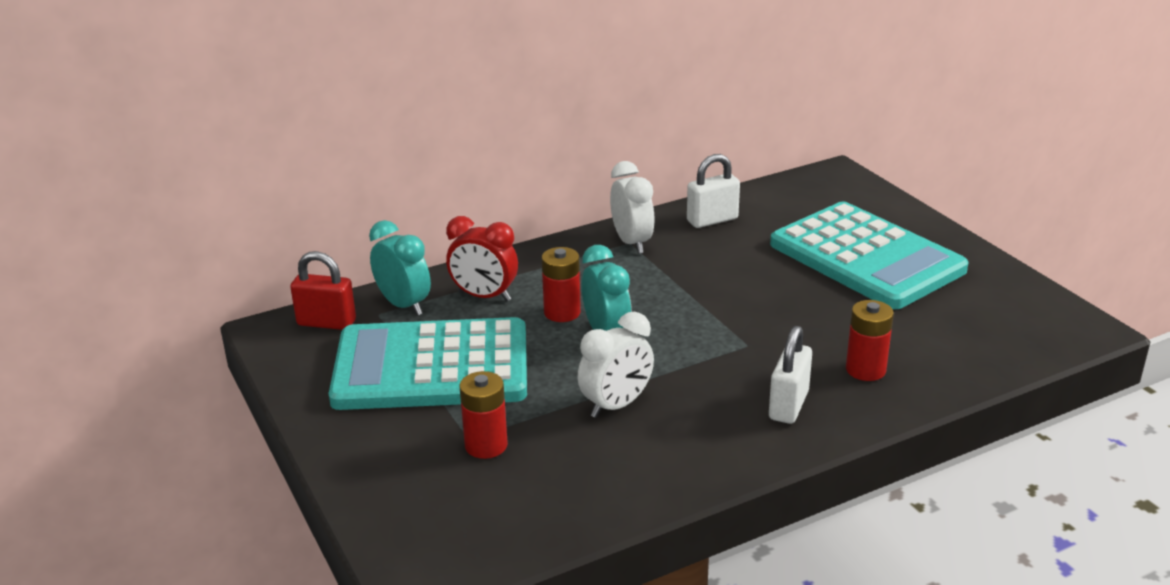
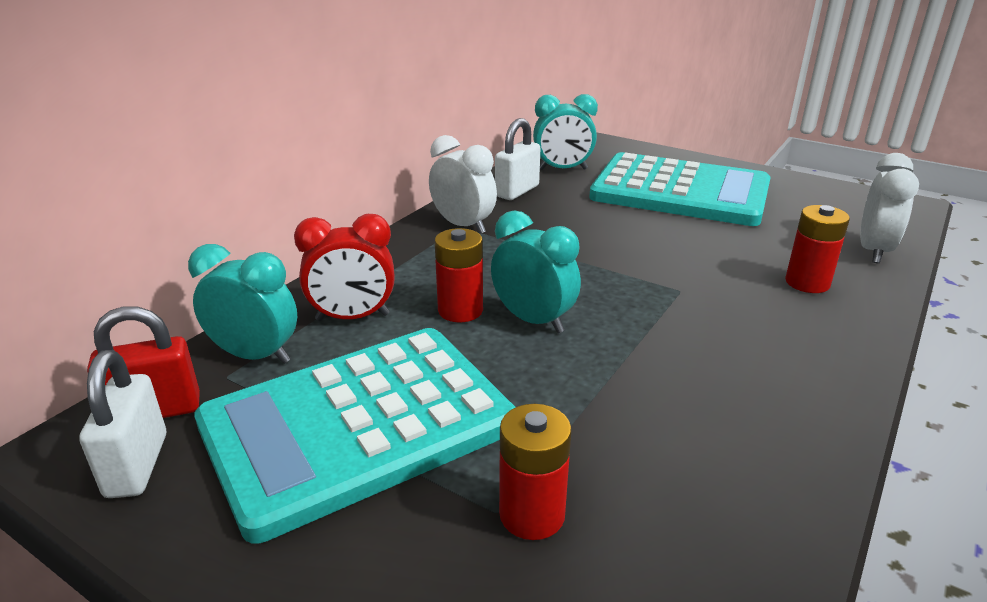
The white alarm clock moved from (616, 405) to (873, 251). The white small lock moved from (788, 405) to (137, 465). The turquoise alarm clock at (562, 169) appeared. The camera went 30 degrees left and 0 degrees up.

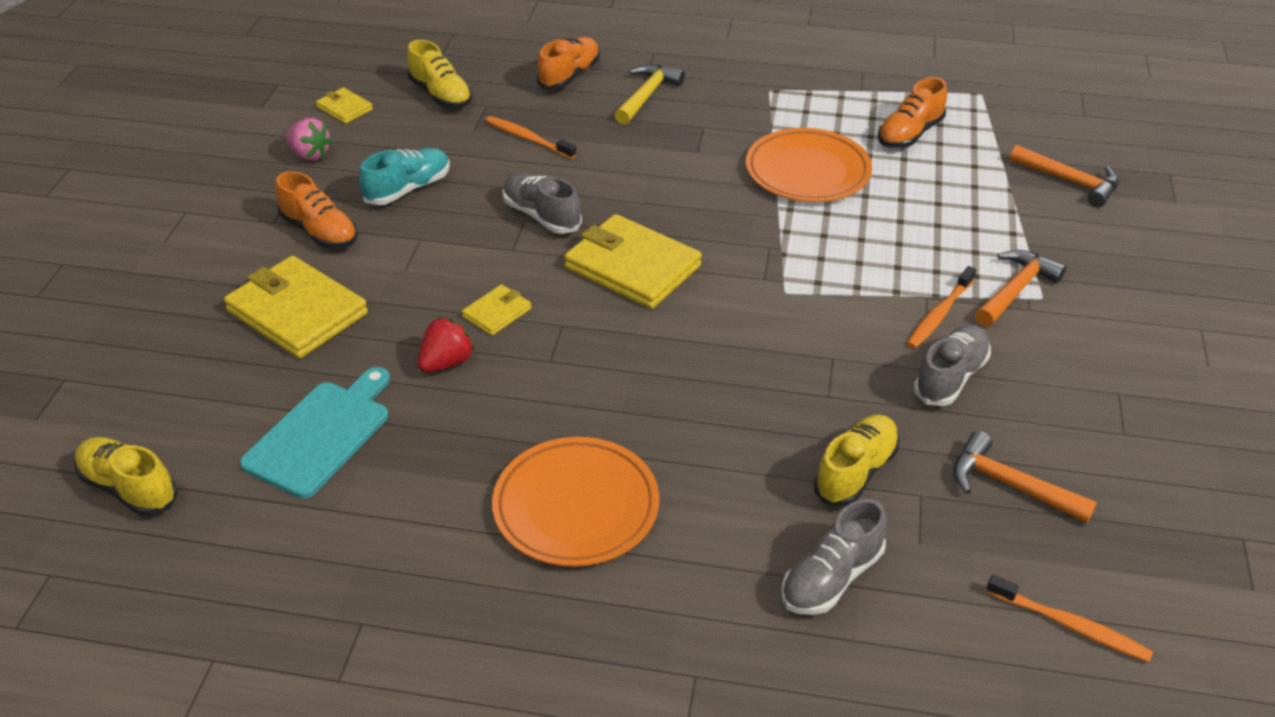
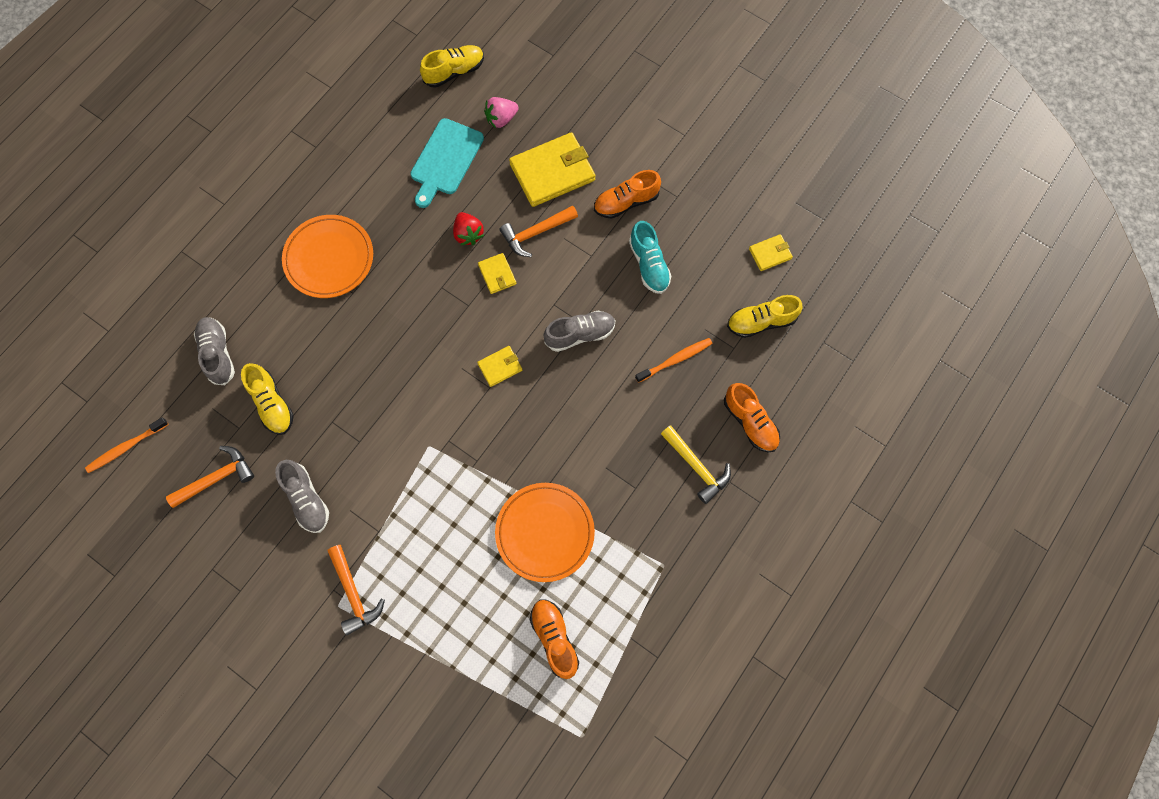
The rosy strawberry moved from (310, 155) to (501, 119). The bright orange hammer moved from (1069, 182) to (536, 233). The bright yellow card wallet at (632, 267) changed to 0.49 times the size. The bright orange tooth brush at (939, 314) disappeared. The turquoise chopping board at (321, 434) turned 60 degrees clockwise. The camera went 115 degrees right and 30 degrees up.

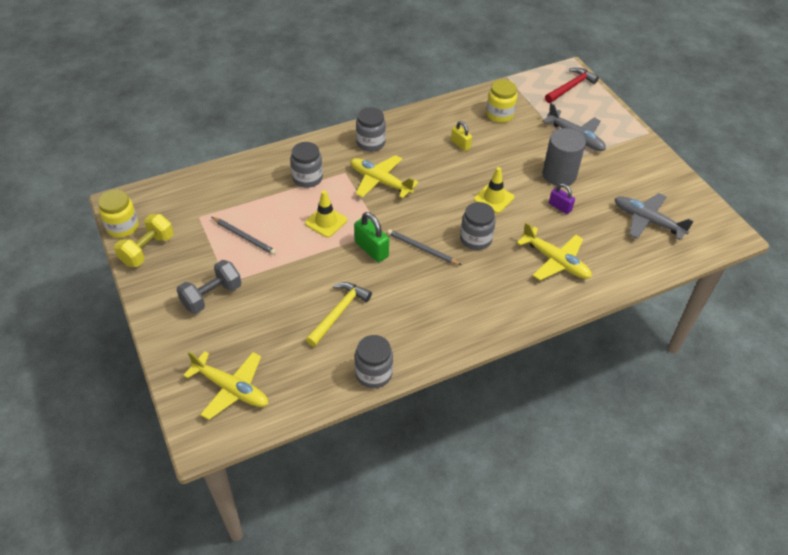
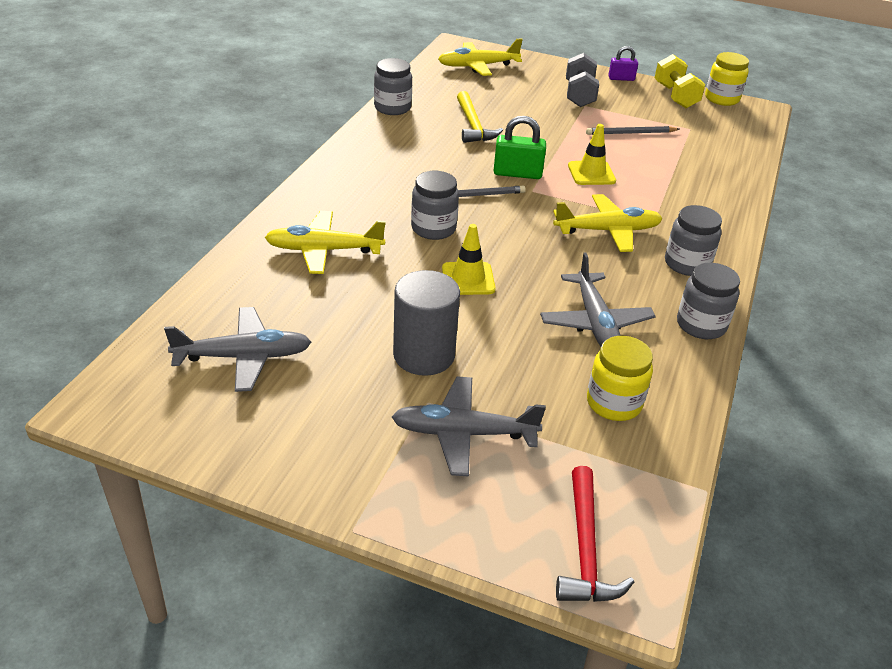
The bright yellow small lock at (460, 144) was replaced by the ash-grey aeroplane at (595, 322). The ash-grey preserve jar moved from (307, 178) to (701, 325). The violet small lock moved from (560, 207) to (621, 78). The camera went 135 degrees right and 10 degrees down.

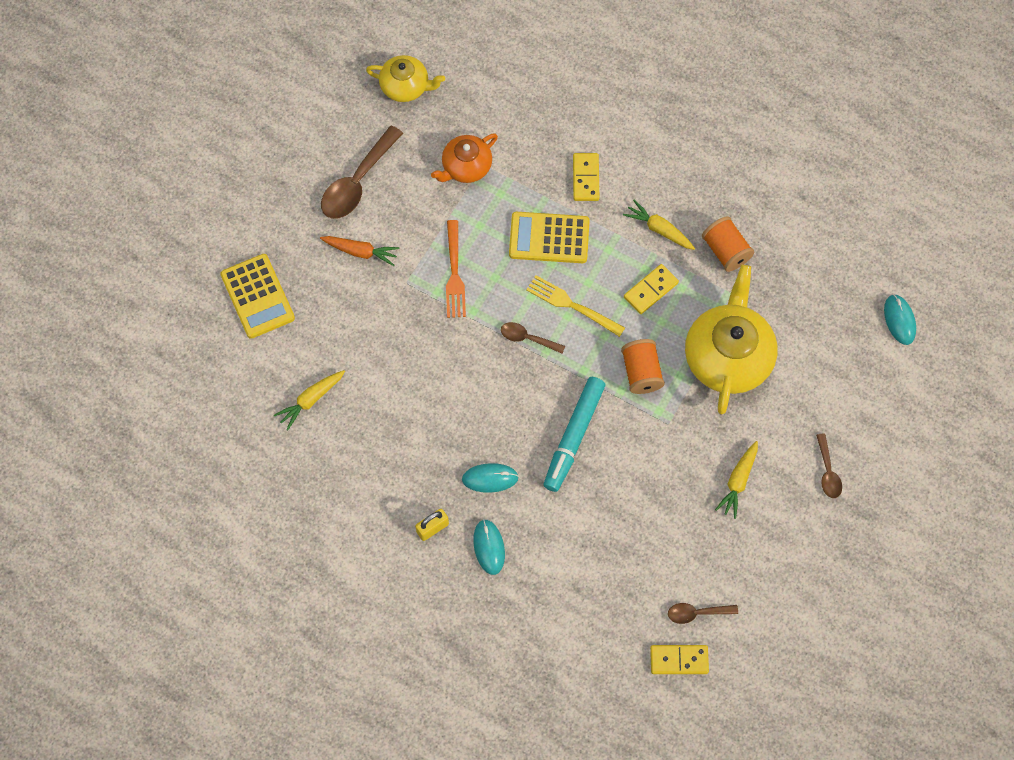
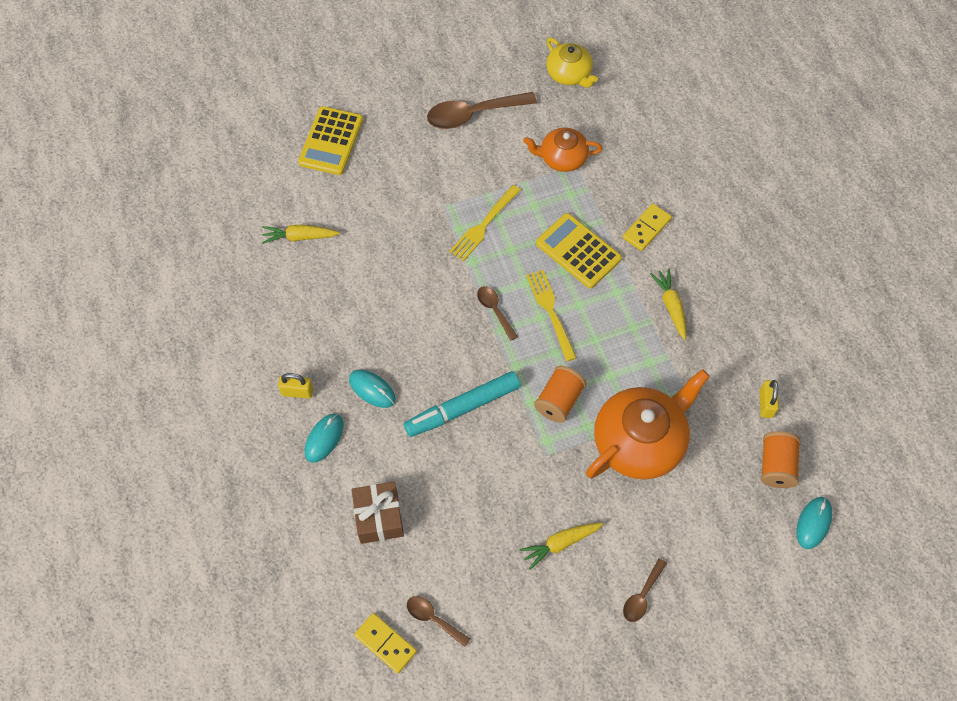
The bright orange spool moved from (725, 251) to (776, 466). The bright orange dinner fork at (454, 273) became the bright yellow dinner fork at (484, 225). The bright orange carrot at (361, 252) disappeared. The bright yellow domino piece at (651, 290) disappeared. The bright yellow teapot at (727, 356) became the bright orange teapot at (640, 441). The bright yellow small lock at (766, 404) appeared. The brown wrapped gift at (379, 517) appeared. The camera went 40 degrees right and 5 degrees down.

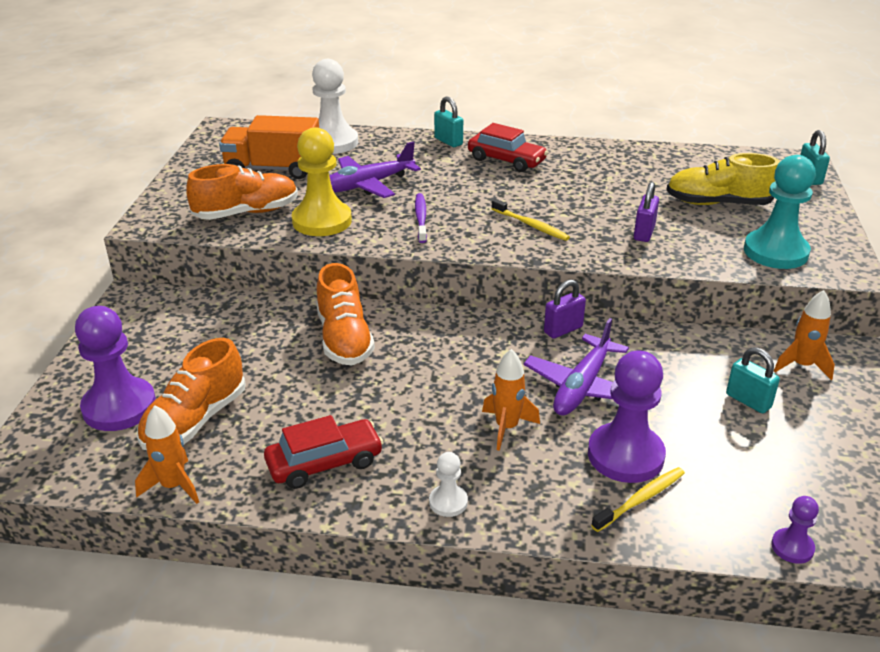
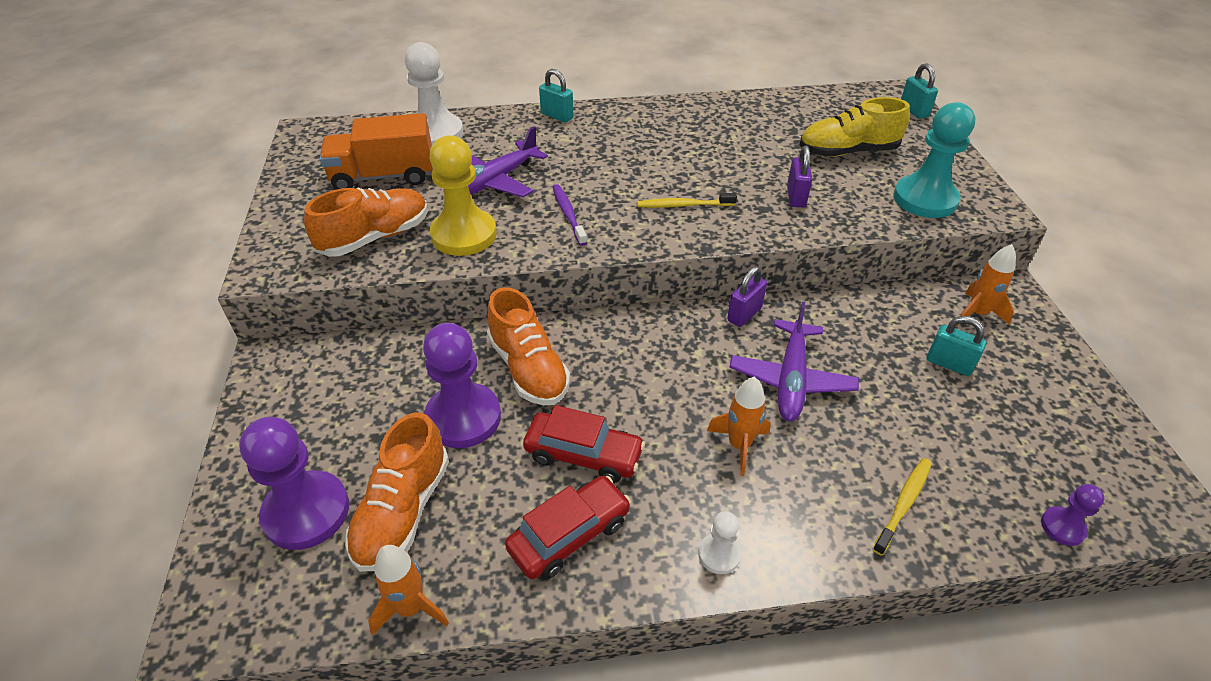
The scarlet automobile moved from (506, 160) to (583, 455). The bright yellow tooth brush at (531, 225) turned 150 degrees clockwise. The violet pawn moved from (625, 455) to (463, 417). The camera went 15 degrees left and 10 degrees up.

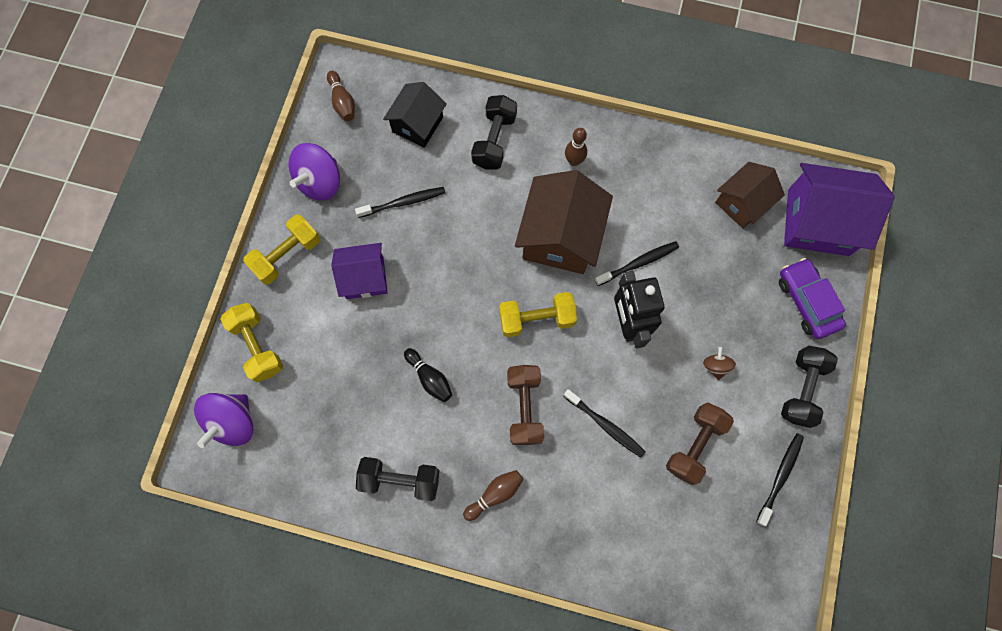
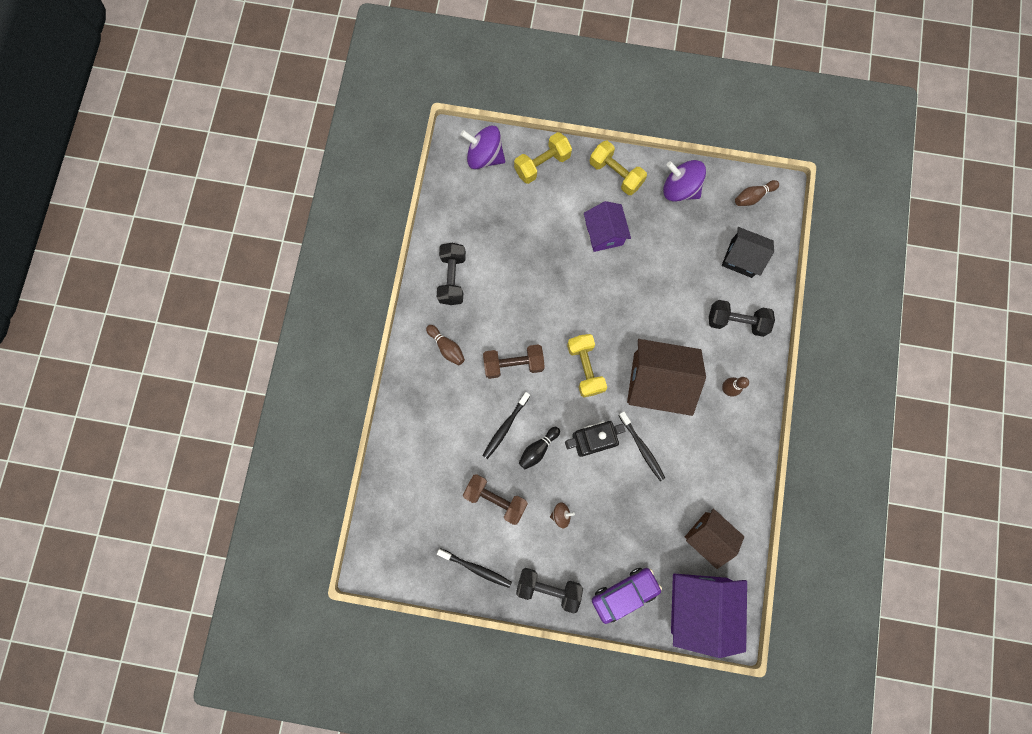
The black tooth brush at (403, 202) disappeared. The black bowling pin moved from (429, 378) to (538, 449). The camera went 85 degrees right and 5 degrees up.

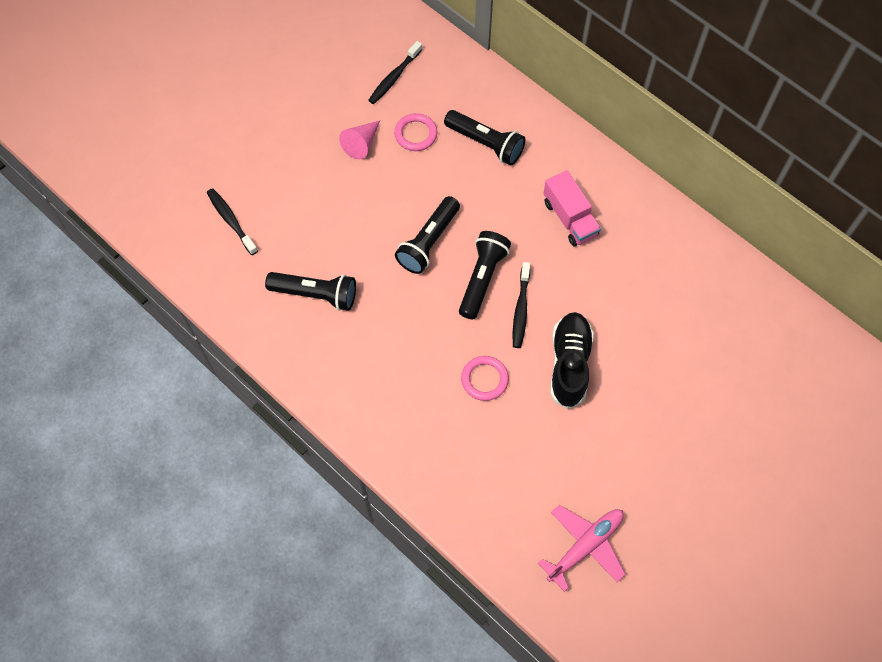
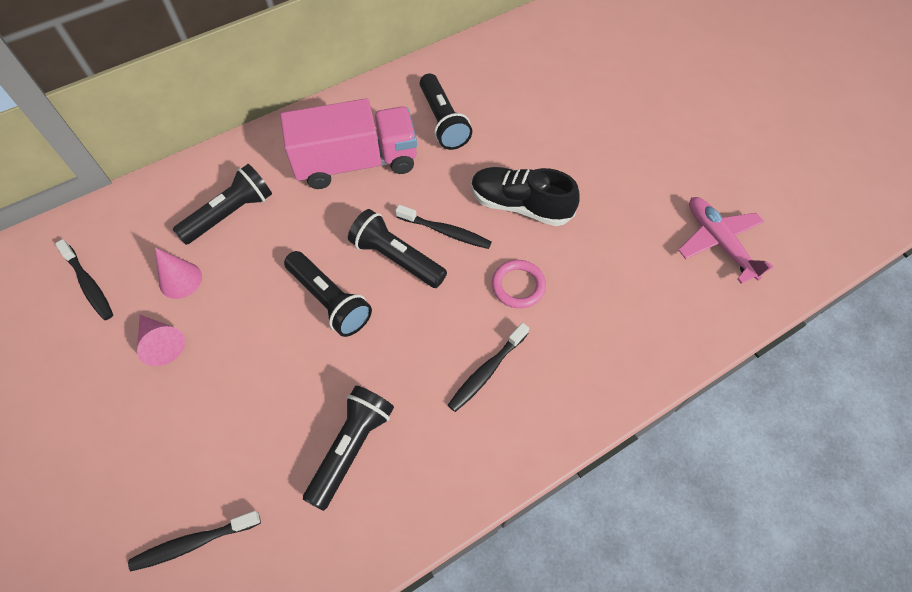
The rosy hoop at (416, 134) was replaced by the rosy cone at (180, 280). The rosy truck at (570, 218) changed to 1.62 times the size. The black flashlight at (443, 121) appeared. The black tooth brush at (486, 371) appeared. The camera went 75 degrees left and 5 degrees down.

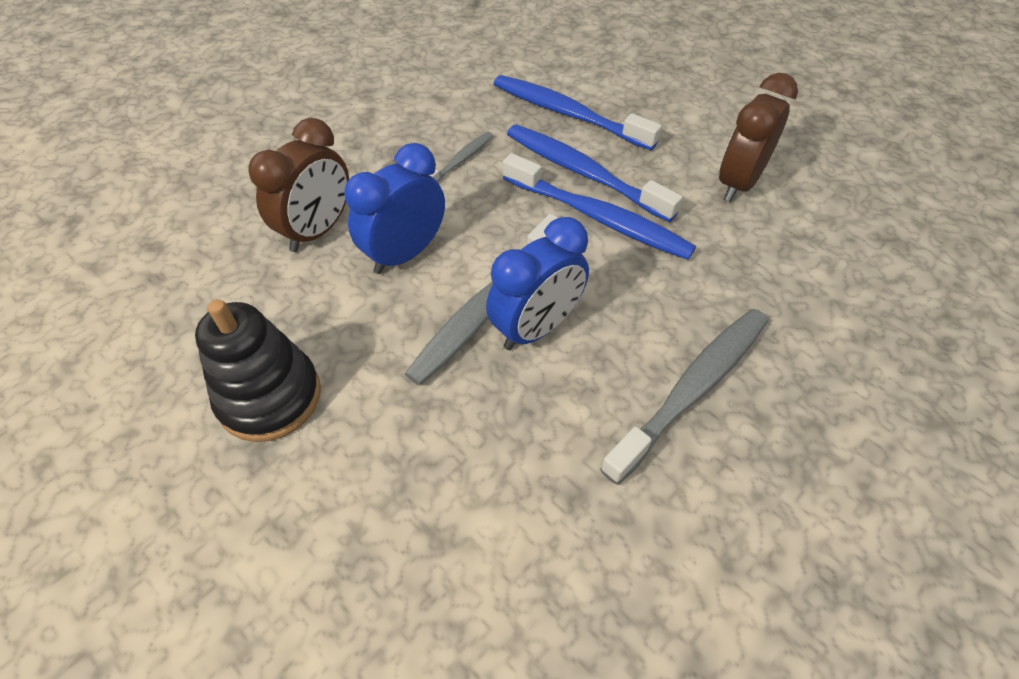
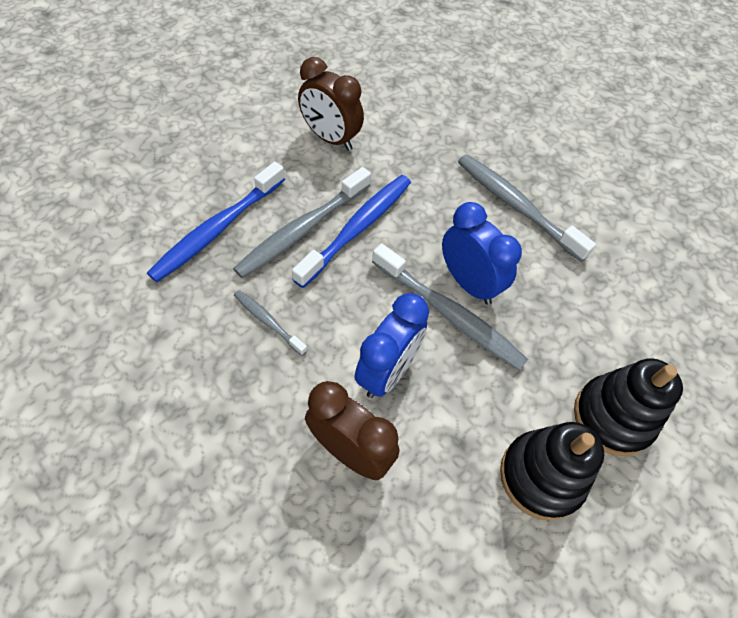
The cobalt tooth brush at (583, 173) became the ash-grey tooth brush at (302, 230). The cobalt alarm clock at (405, 254) turned 105 degrees counterclockwise. The black stacking rings at (612, 417) appeared. The camera went 90 degrees left and 5 degrees up.

